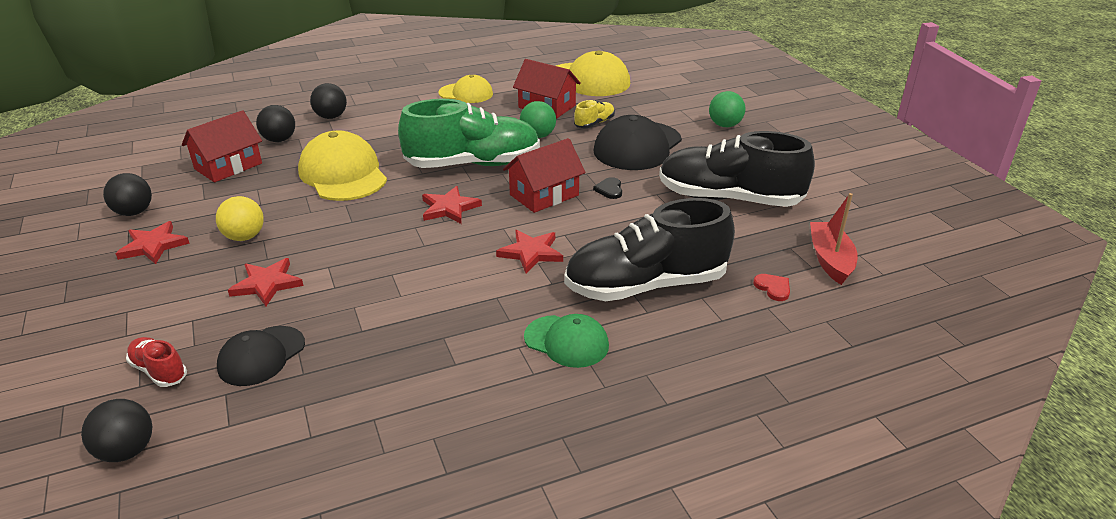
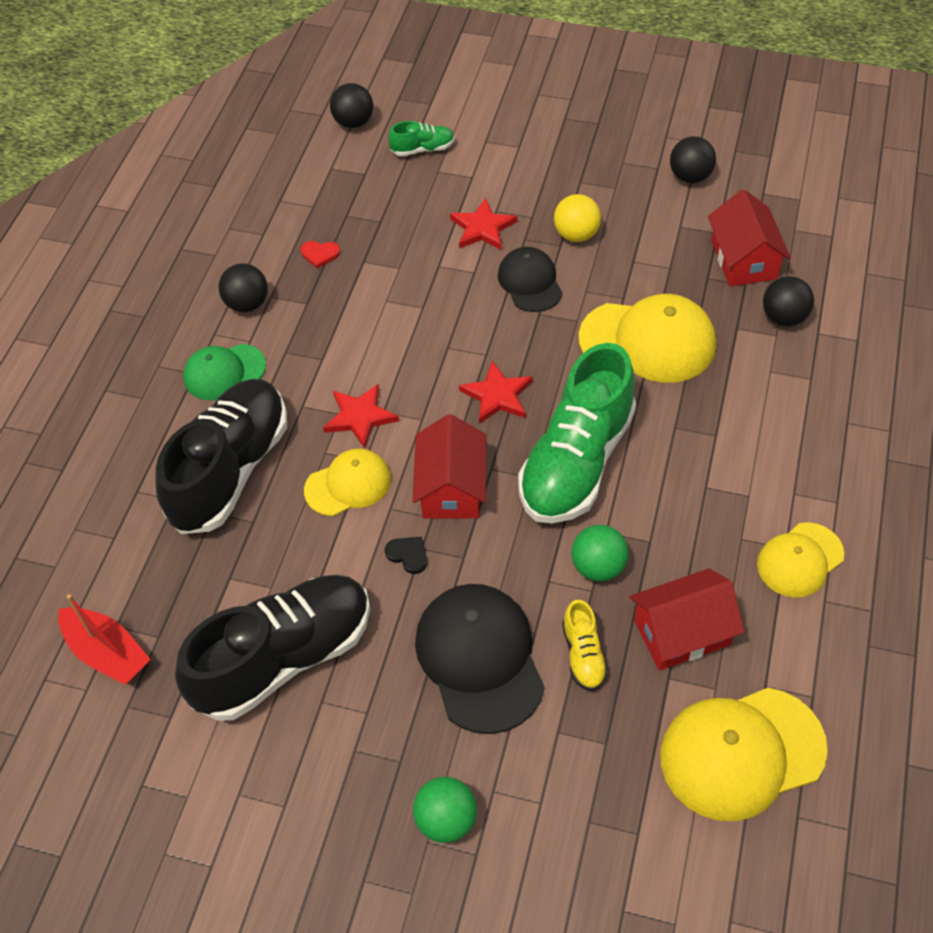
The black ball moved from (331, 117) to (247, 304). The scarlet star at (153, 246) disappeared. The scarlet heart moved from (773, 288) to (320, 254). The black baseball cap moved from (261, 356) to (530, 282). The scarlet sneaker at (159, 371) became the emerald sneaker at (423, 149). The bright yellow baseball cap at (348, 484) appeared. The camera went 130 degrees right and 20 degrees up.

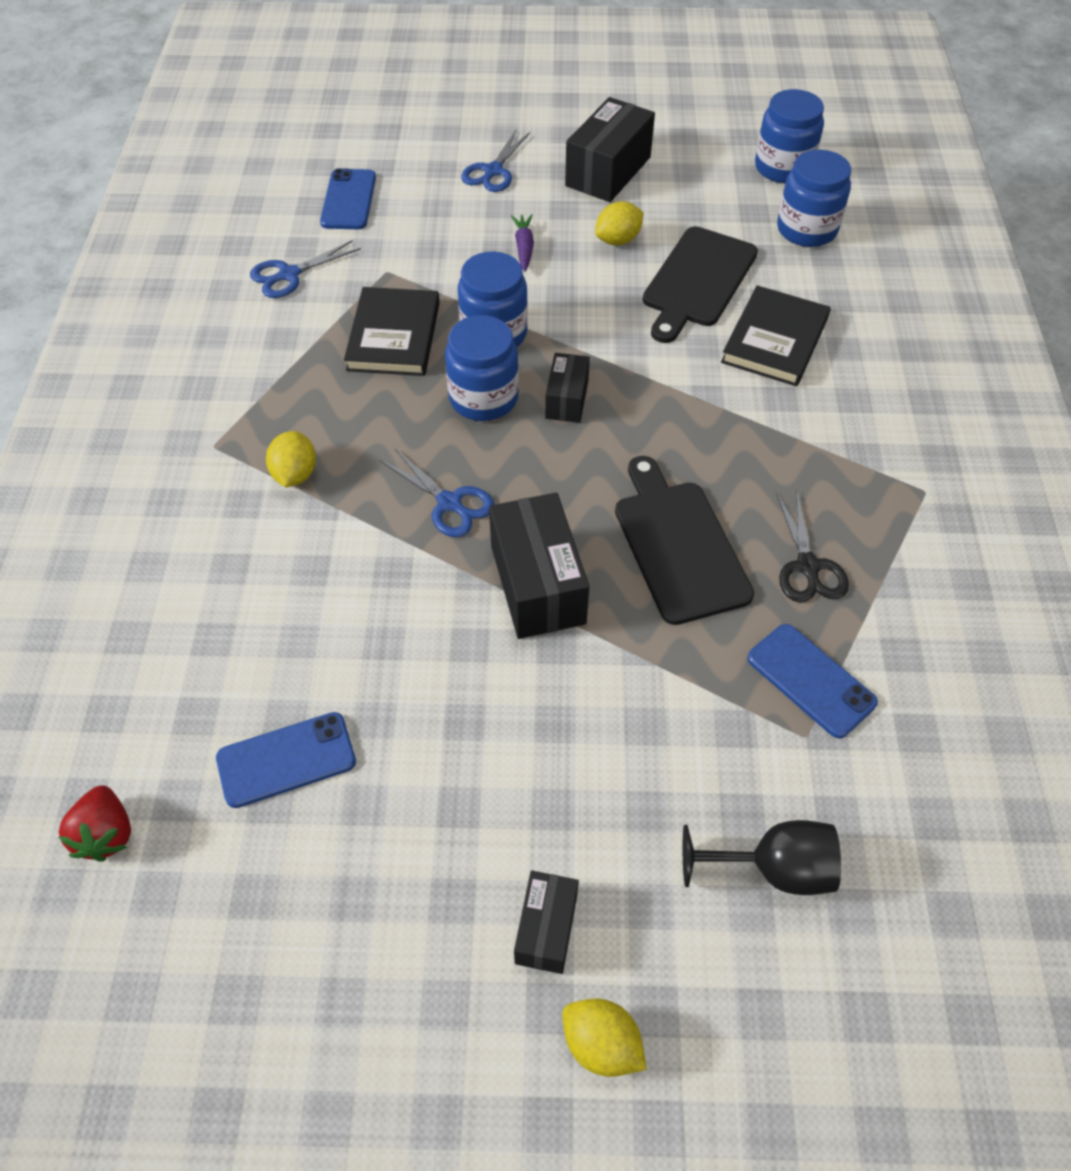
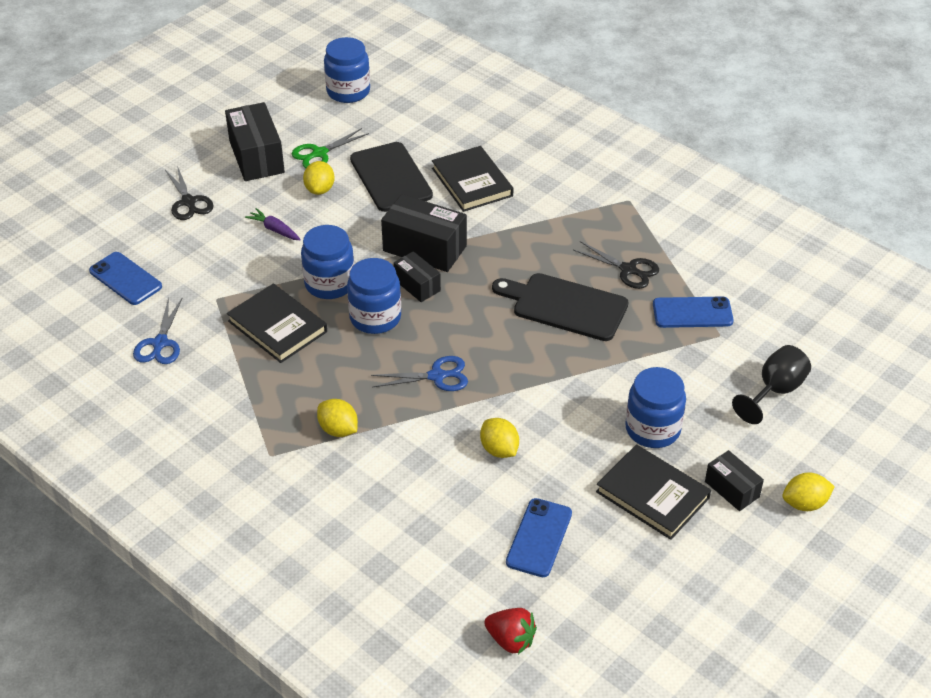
The cobalt pair of scissors at (493, 171) became the black pair of scissors at (188, 202). The cobalt preserve jar moved from (806, 229) to (652, 429). The black box moved from (537, 584) to (424, 248). The emerald pair of scissors at (319, 153) appeared. The bright yellow citrus fruit at (499, 449) appeared. The black hardcover at (652, 495) appeared. The camera went 50 degrees left and 10 degrees down.

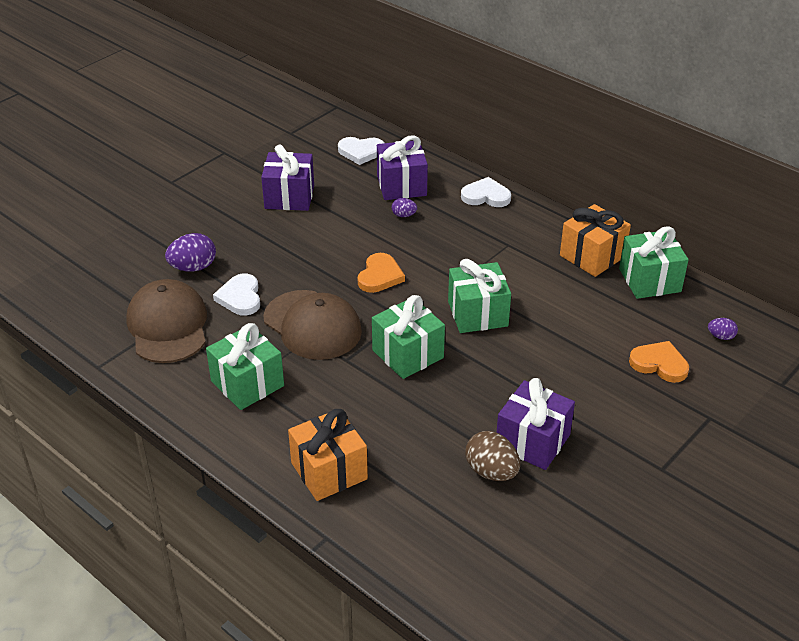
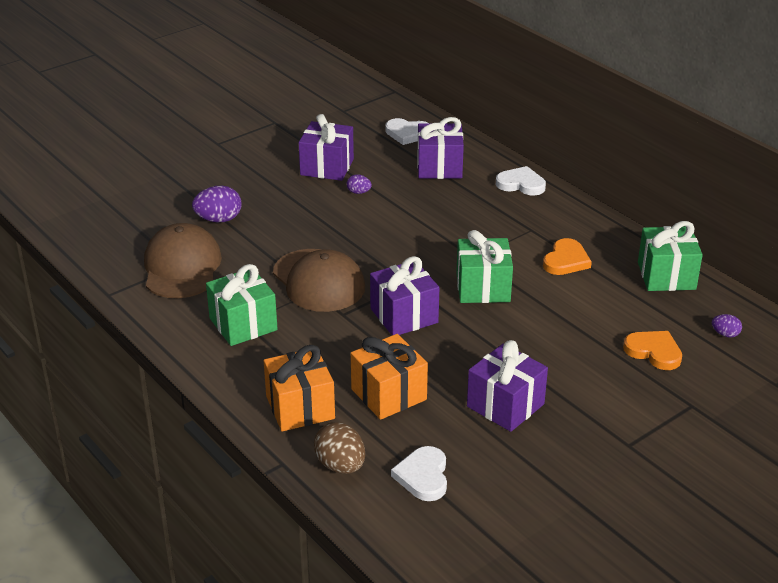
The violet toy egg moved from (404, 215) to (359, 192). The bright orange wrapped gift moved from (592, 256) to (388, 394). The bright orange heart moved from (380, 276) to (566, 260). The white heart moved from (240, 297) to (423, 476). The emerald wrapped gift at (408, 354) became the violet wrapped gift at (404, 316). The brown toy egg moved from (491, 472) to (340, 465). The camera went 10 degrees right and 5 degrees down.

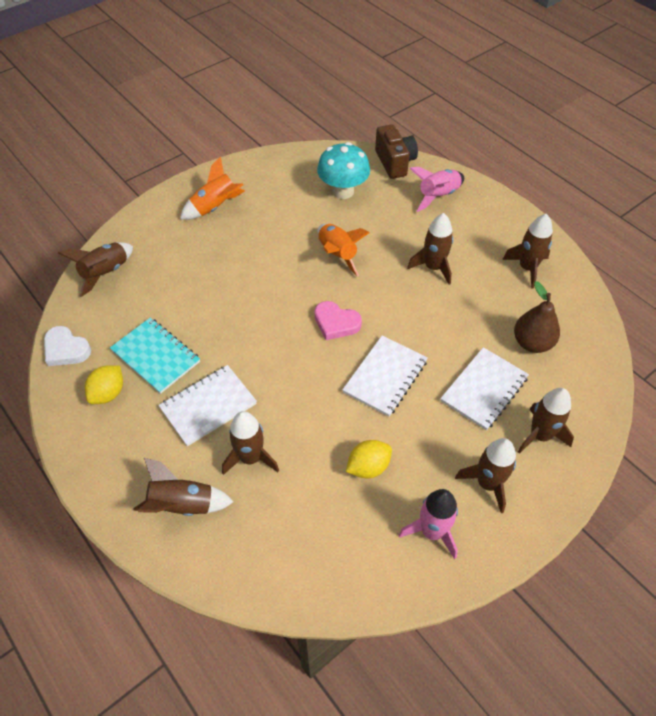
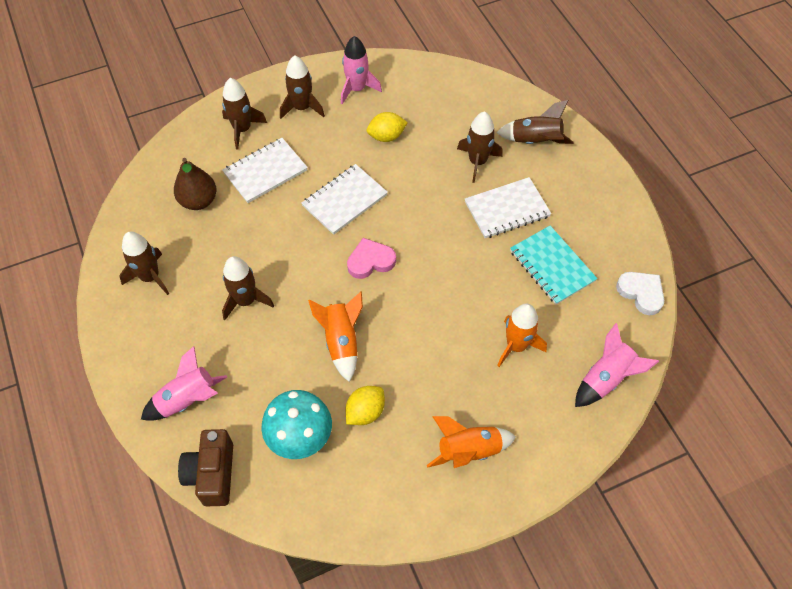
The brown toy rocket at (105, 273) became the rosy toy rocket at (606, 379). The rosy heart at (336, 323) turned 60 degrees counterclockwise. The bright yellow citrus fruit moved from (108, 393) to (365, 412). The bright orange toy rocket at (516, 346) appeared. The camera went 165 degrees left and 5 degrees up.

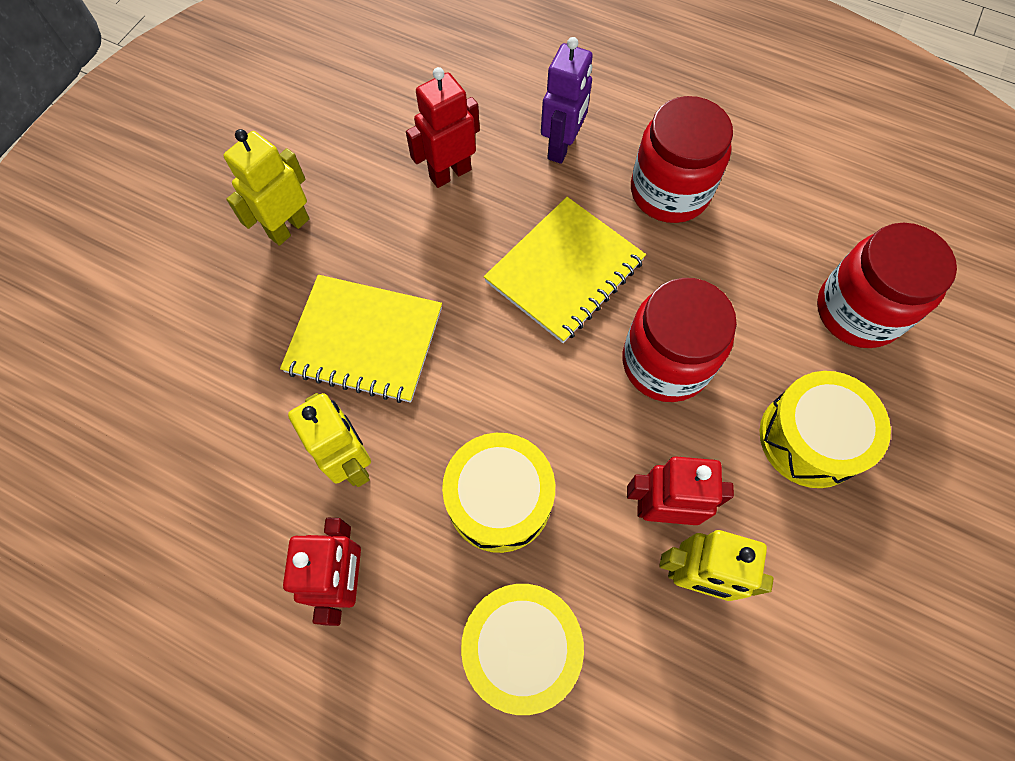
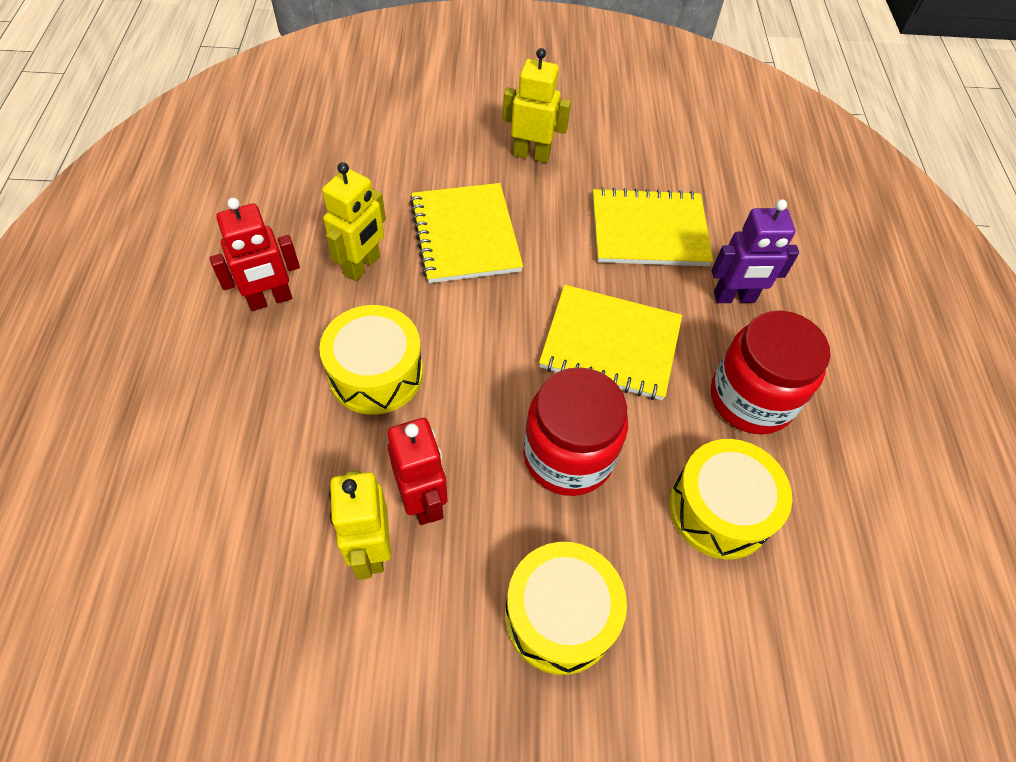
The scarlet robot at (450, 173) was replaced by the bright yellow exercise book at (649, 230). The scarlet preserve jar at (858, 311) disappeared. The bright yellow snare drum moved from (521, 647) to (719, 509). The camera went 60 degrees right and 10 degrees down.

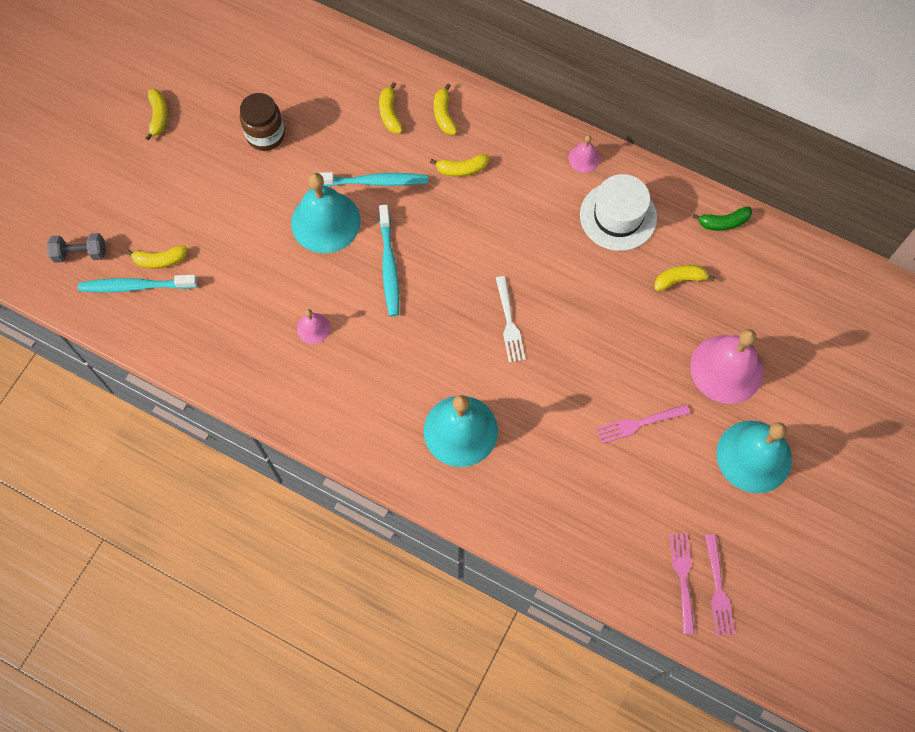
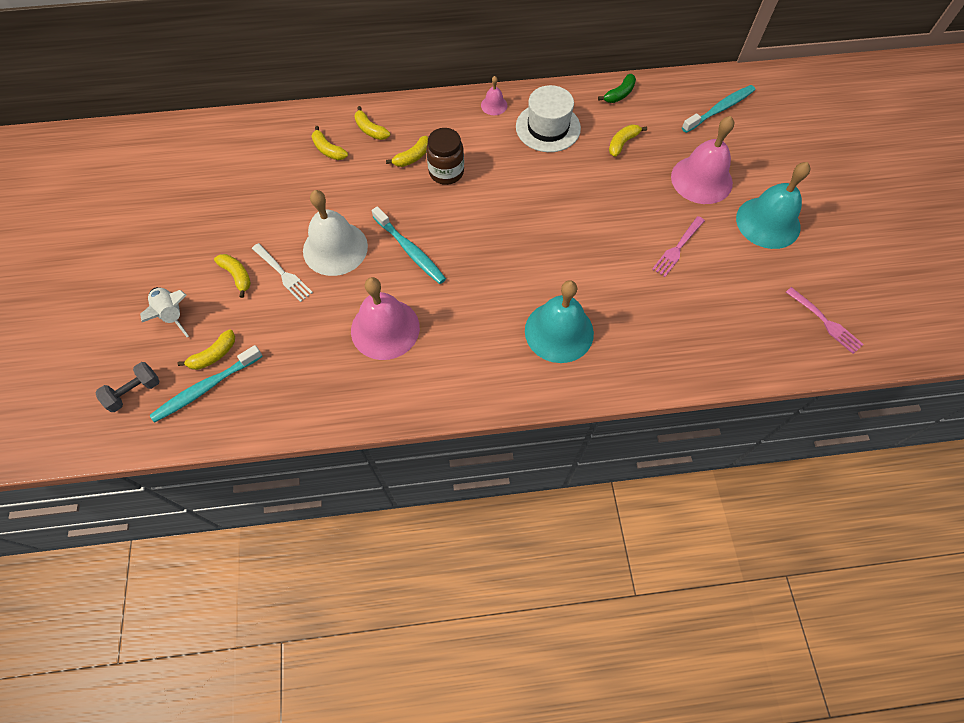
The bright yellow toy banana moved from (158, 116) to (237, 276). The brown preserve jar moved from (265, 135) to (446, 172). The turquoise tooth brush moved from (374, 182) to (719, 109). The turquoise school bell at (325, 222) became the white school bell at (335, 248). The white dinner fork moved from (509, 322) to (282, 274). The rosy school bell at (313, 328) changed to 2.15 times the size. The rosy dinner fork at (683, 578) disappeared. The white toy rocket at (172, 314) appeared. The camera went 35 degrees left and 5 degrees down.

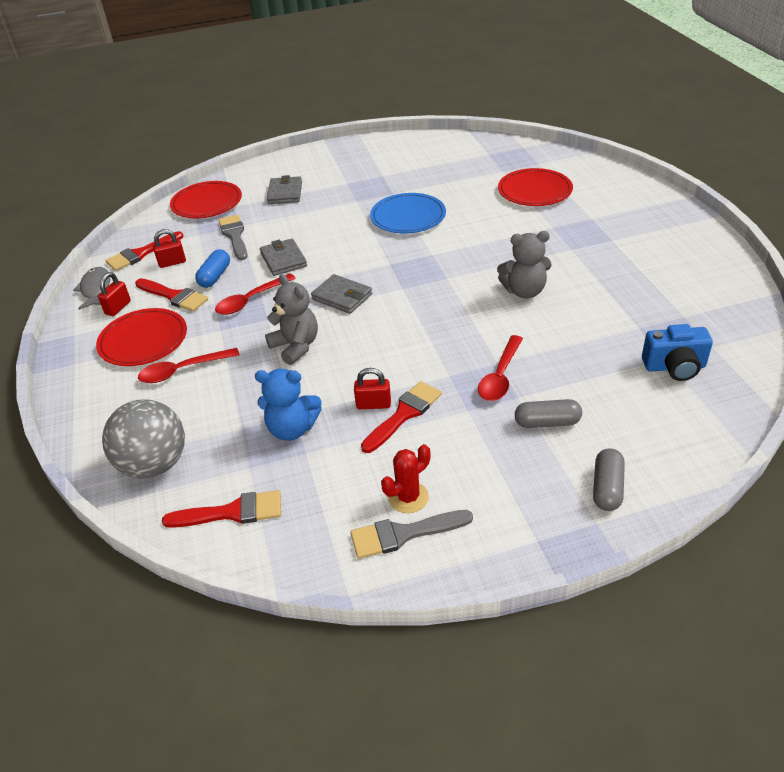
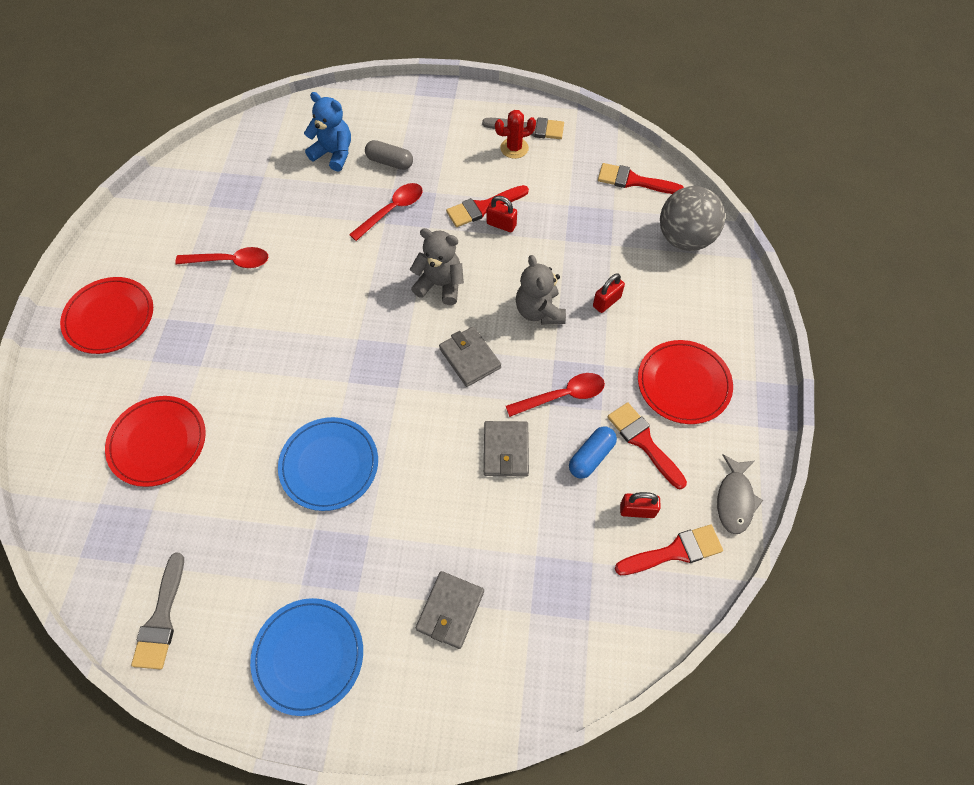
The scarlet plate moved from (207, 203) to (109, 317). The ash-grey paintbrush moved from (234, 236) to (161, 618). The ash-grey teddy bear moved from (524, 291) to (440, 285). The scarlet small lock moved from (118, 308) to (606, 302). The cobalt photo camera at (674, 367) disappeared. The scarlet tablespoon moved from (183, 370) to (230, 261). The cobalt teddy bear moved from (292, 429) to (333, 154). The ash-grey capsule at (607, 488) disappeared. The cobalt plate at (308, 656) appeared. The camera went 160 degrees left and 20 degrees up.

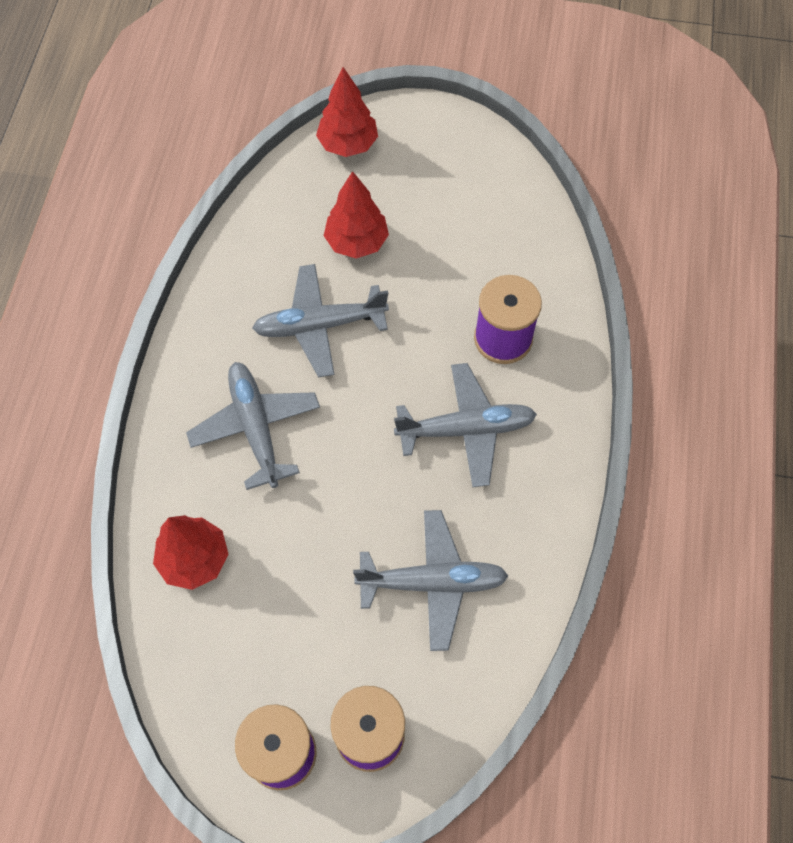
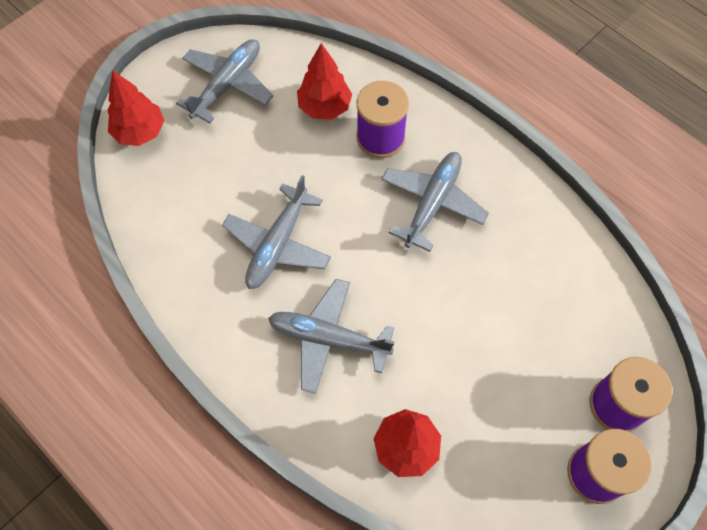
The scarlet fir tree moved from (356, 242) to (324, 107). The ash-grey aeroplane moved from (433, 582) to (227, 84). The camera went 55 degrees left and 0 degrees up.

